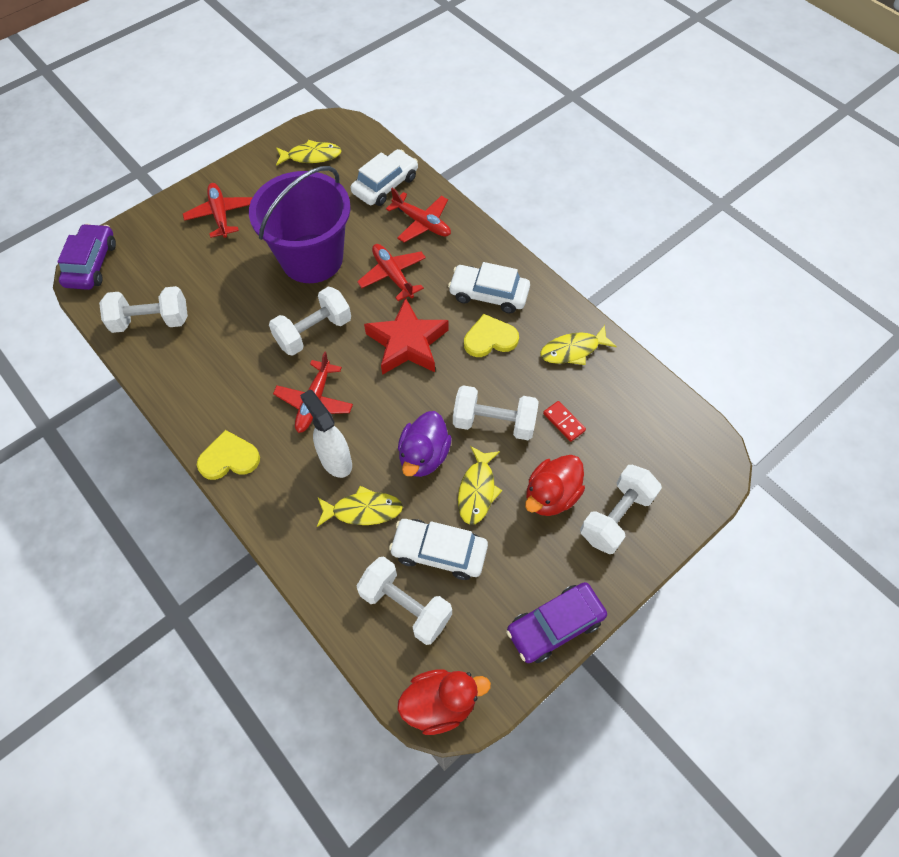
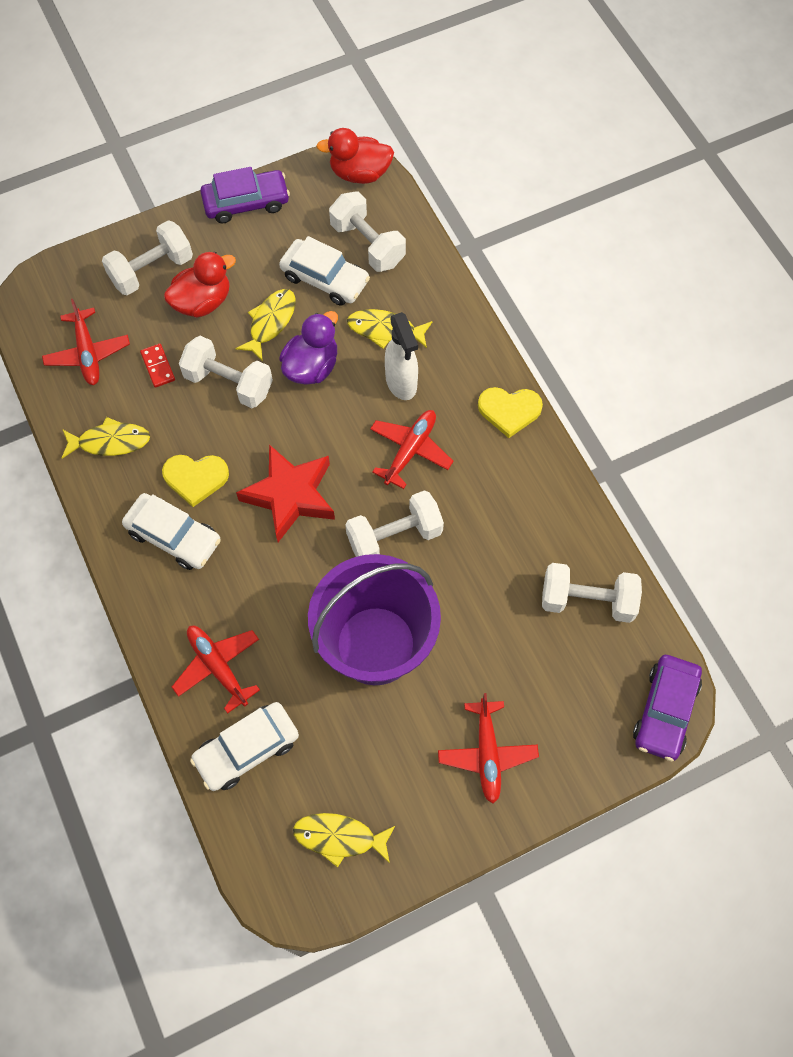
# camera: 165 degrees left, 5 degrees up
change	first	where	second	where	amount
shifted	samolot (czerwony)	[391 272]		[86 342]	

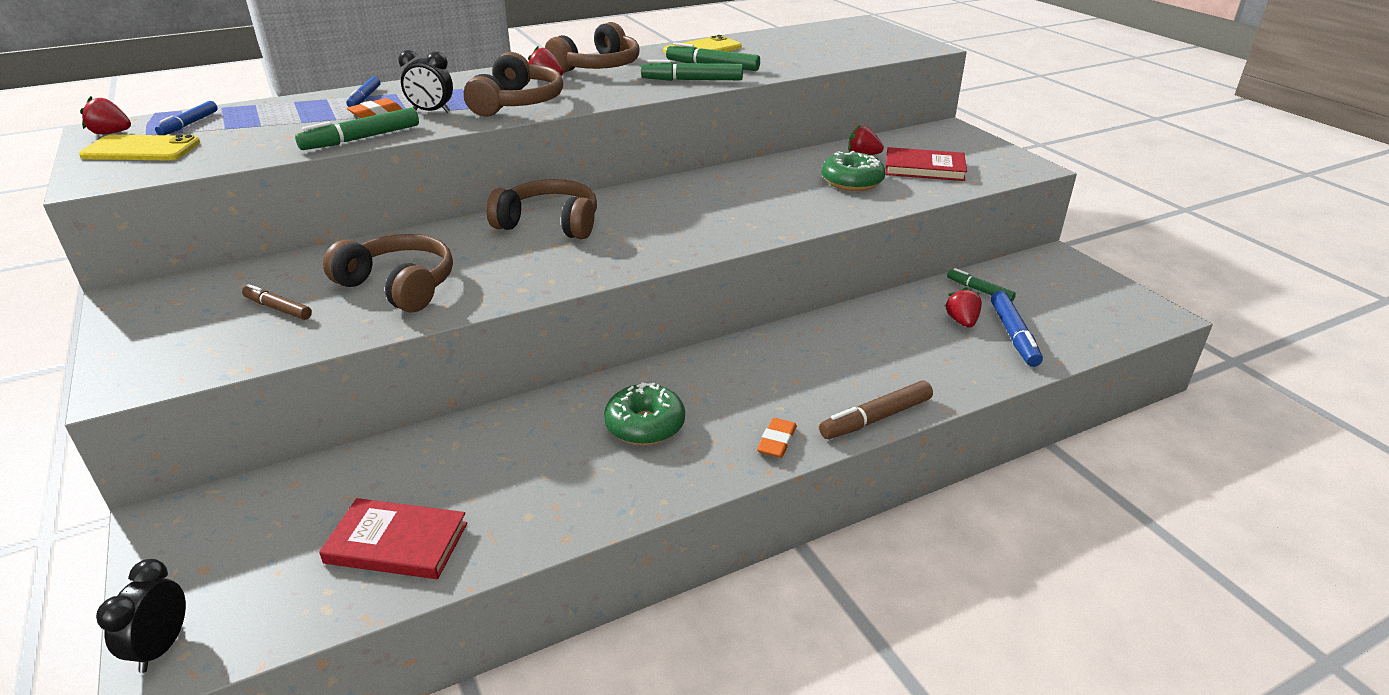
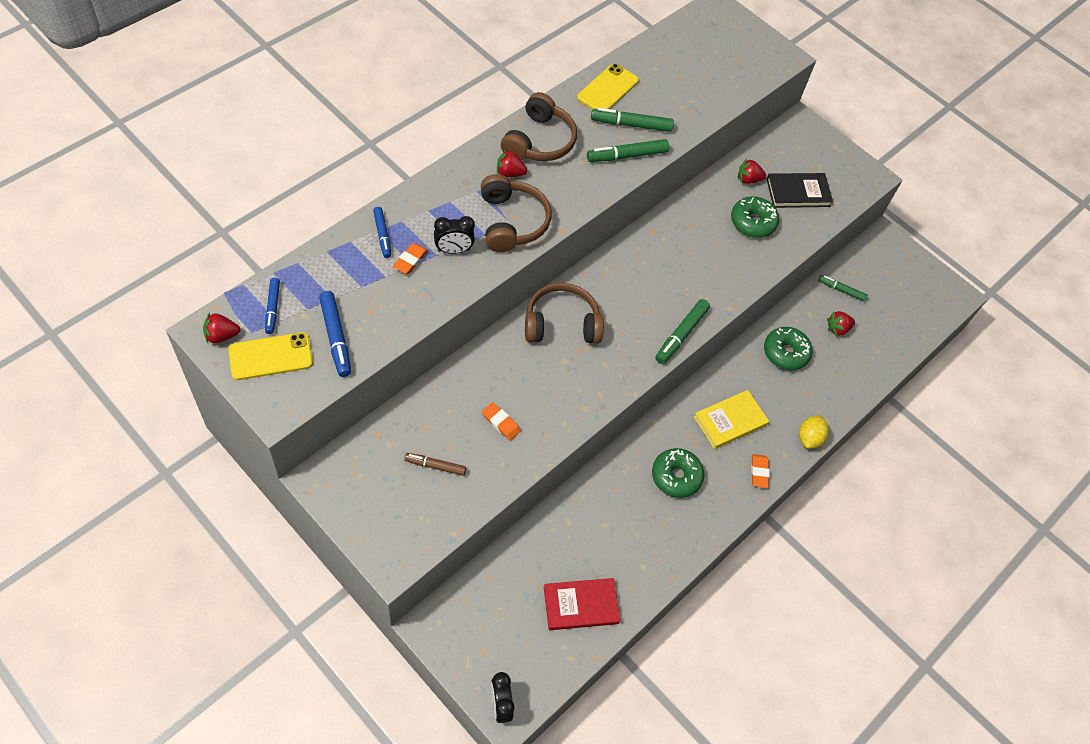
# camera: 25 degrees left, 25 degrees up
change	first	where	second	where	amount
shifted	flamaster (zielony)	[357 129]		[682 331]	
swapped	słuchawki (brązowy)	[388 273]	gumka do mazania (pomarańczowy)	[501 421]	
swapped	flamaster (brązowy)	[876 410]	cytryna (żółty)	[814 432]	
repainted	książka (czerwony)	[926 164]	książka (czarny)	[799 190]	
rotated	truskawka (czerwony)	[963 307]		[841 323]	90 degrees counterclockwise
shifted	flamaster (niebieski)	[1017 328]		[335 334]	
new			książka (żółty)	[731 419]	
new			donut (zielony)	[788 348]	

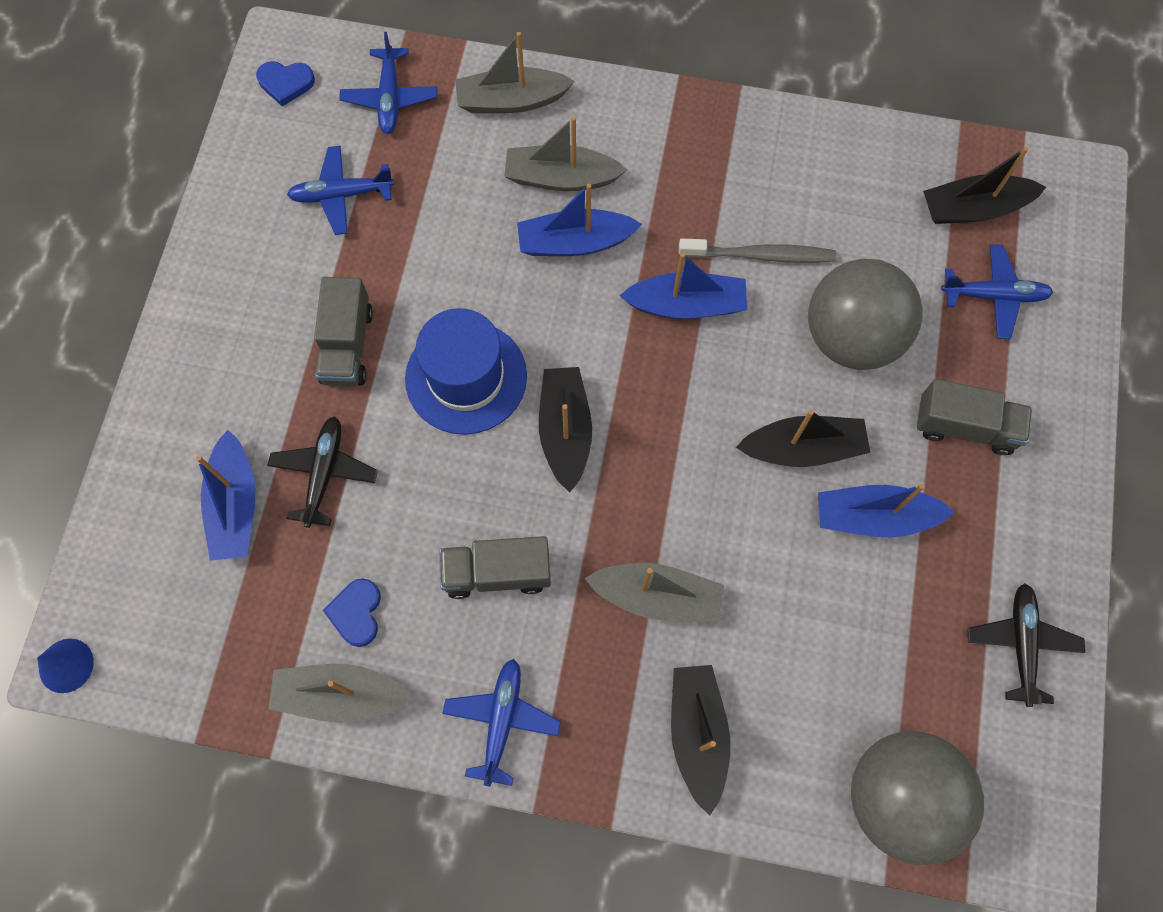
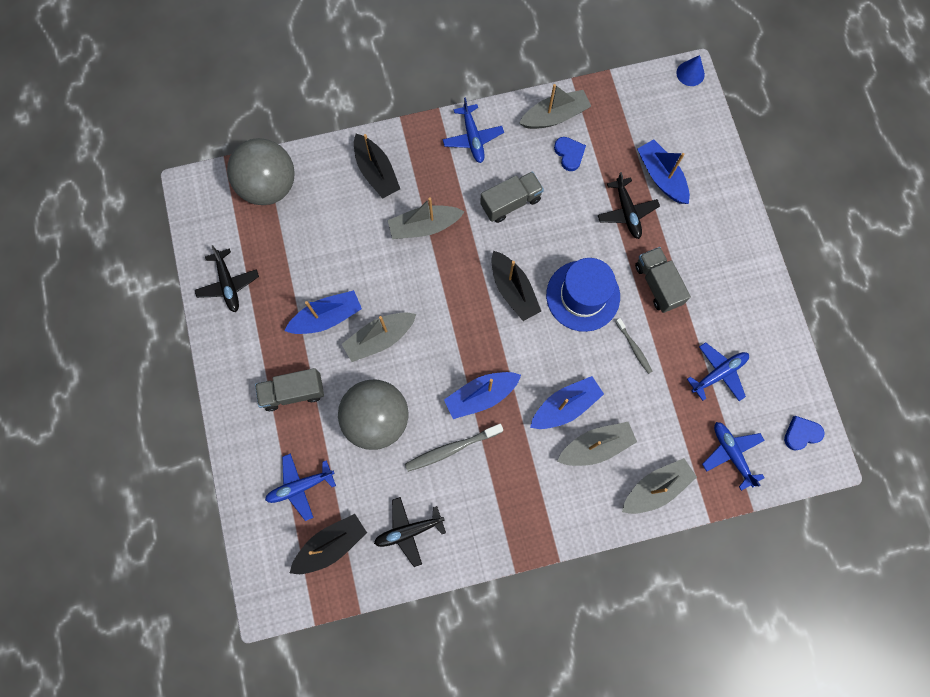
# camera: 155 degrees right, 5 degrees up
change	first	where	second	where	amount
repainted	łódka (czarny)	[803 438]	łódka (szary)	[379 337]	
new			samolot (czarny)	[410 532]	
new			szczoteczka do zębów (szary)	[634 346]	

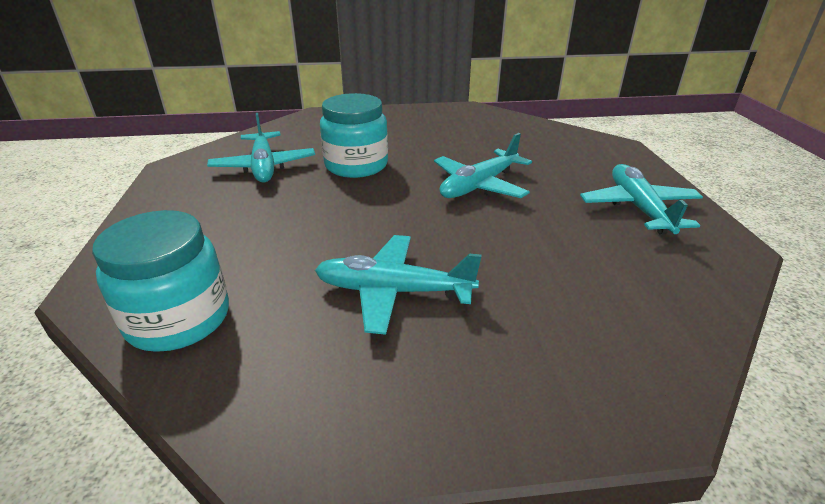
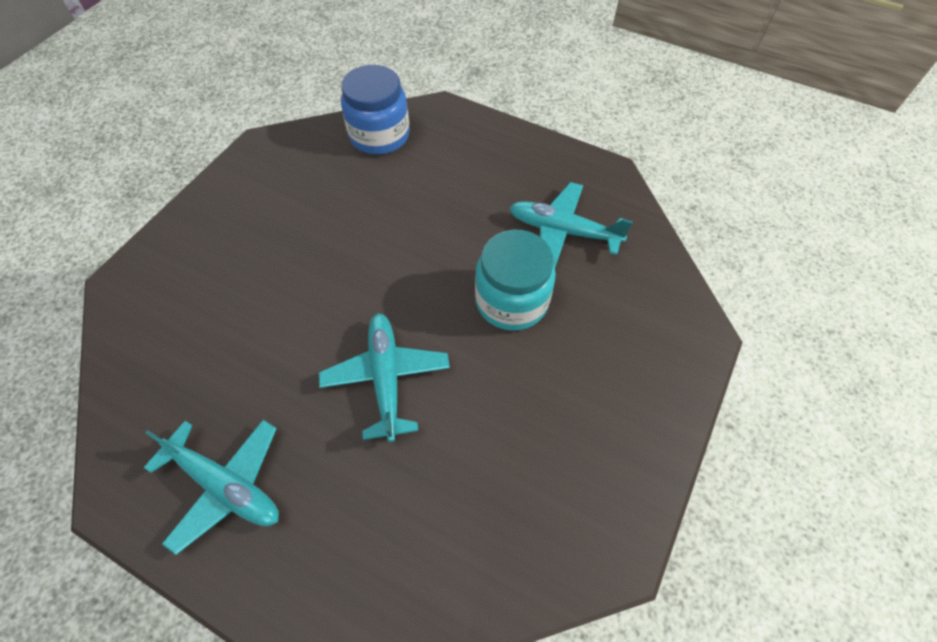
# camera: 125 degrees right, 25 degrees up
change	first	where	second	where	amount
repainted	słoik (turkusowy)	[160 281]	słoik (niebieski)	[375 110]	
gone	samolot (turkusowy)	[398 285]			

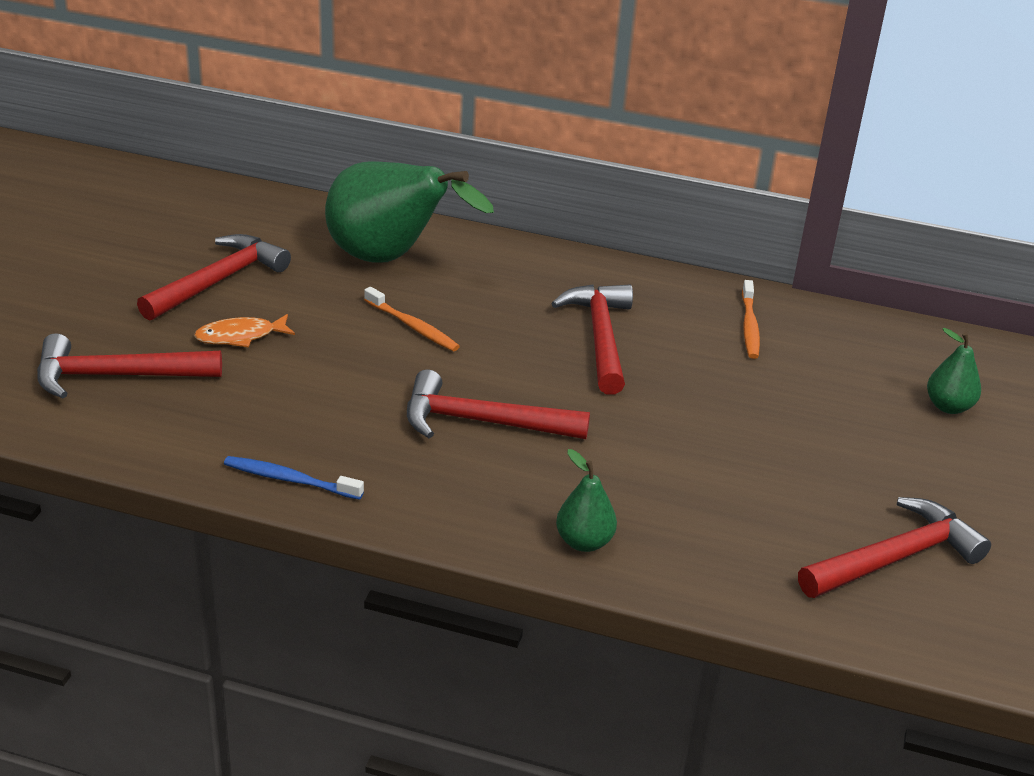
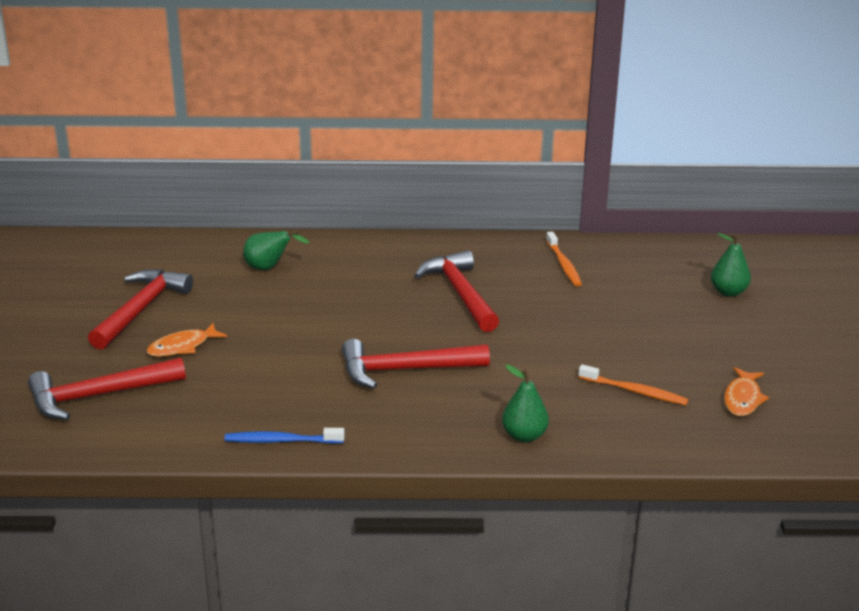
# camera: 15 degrees left, 5 degrees down
change	first	where	second	where	amount
scaled	gruszka (zielony)	[409 212]		[276 250]	x0.46
shifted	szczoteczka do zębów (pomarańczowy)	[412 319]		[633 384]	
swapped	młotek (czerwony)	[894 547]	ryba (pomarańczowy)	[746 391]	

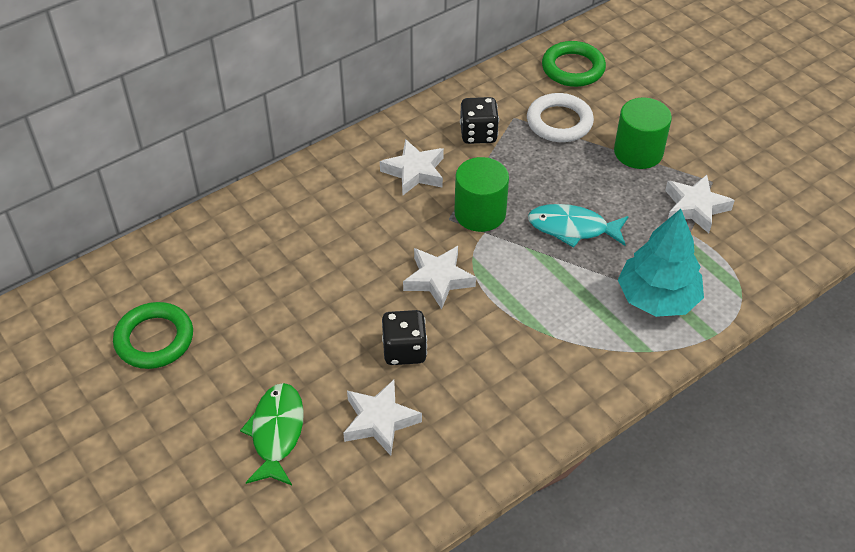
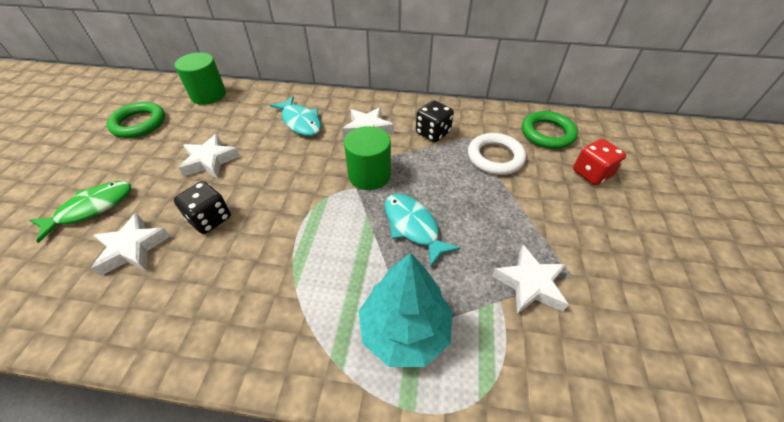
# camera: 45 degrees right, 0 degrees up
change	first	where	second	where	amount
shifted	gwiazda (biały)	[439 277]		[209 156]	
shifted	walec (zielony)	[643 133]		[200 79]	
new			ryba (turkusowy)	[295 116]	
new			kostka do gry (czerwony)	[599 162]	

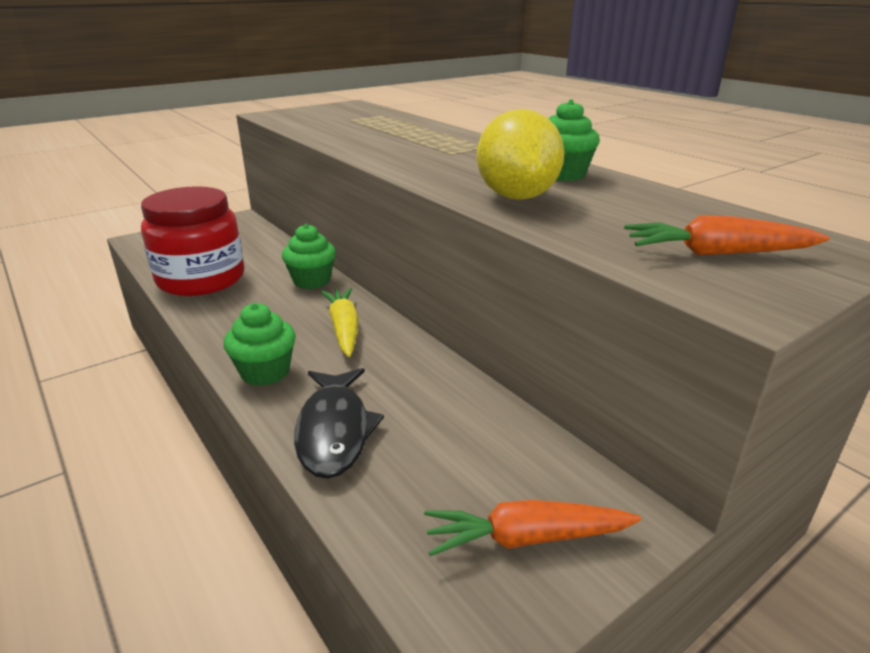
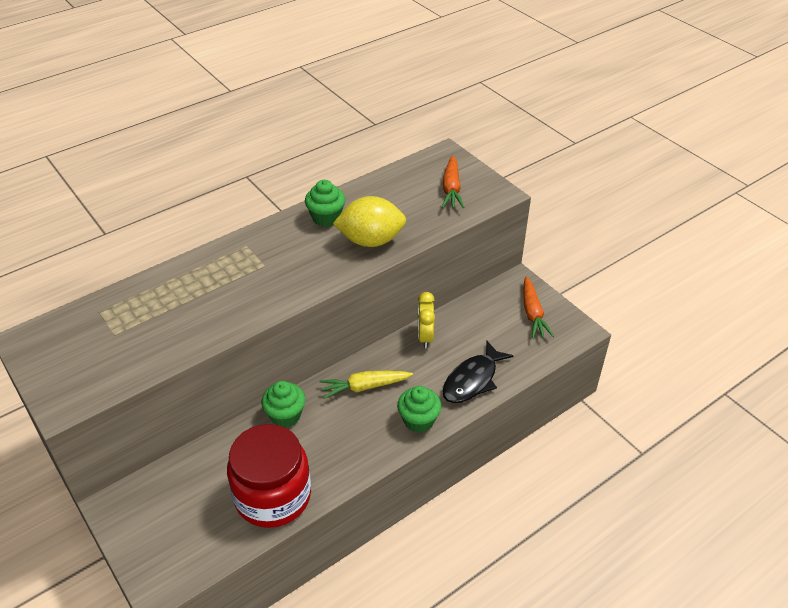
# camera: 90 degrees left, 15 degrees up
change	first	where	second	where	amount
rotated	ryba (czarny)	[339 423]		[478 372]	135 degrees clockwise
new			budzik (żółty)	[426 320]	

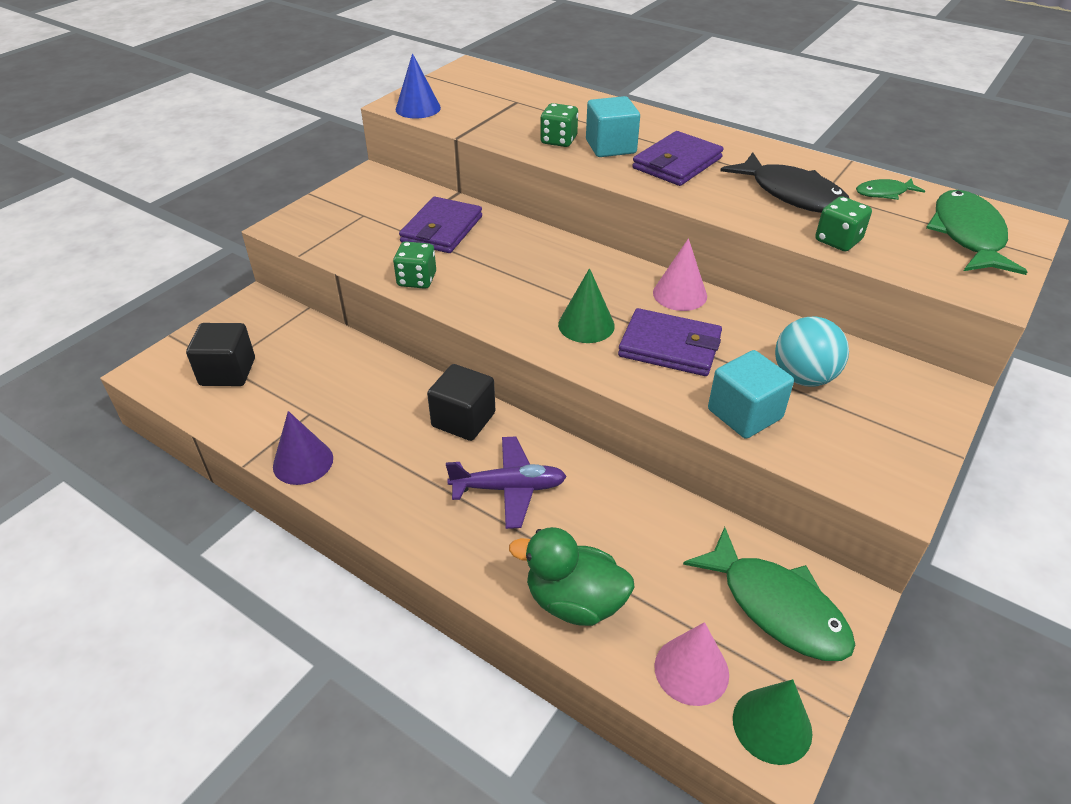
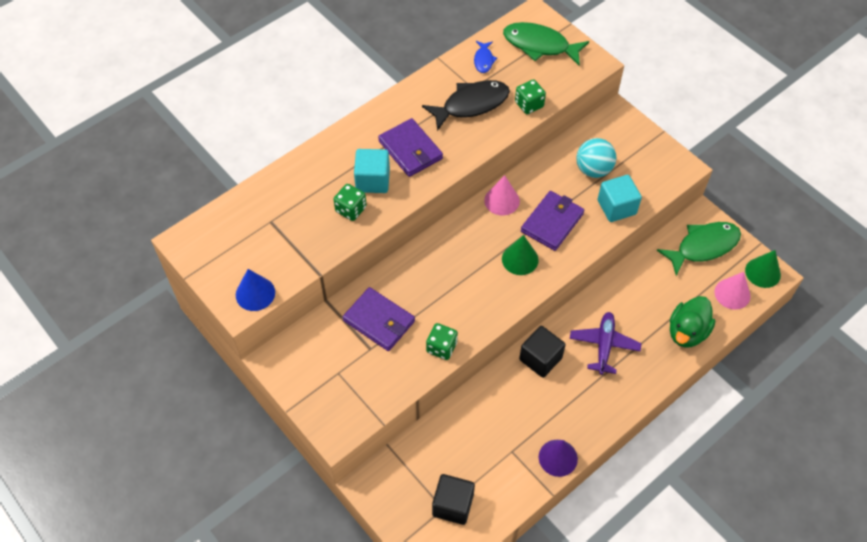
# camera: 75 degrees left, 15 degrees up
change	first	where	second	where	amount
repainted	ryba (zielony)	[890 189]	ryba (niebieski)	[485 57]	

